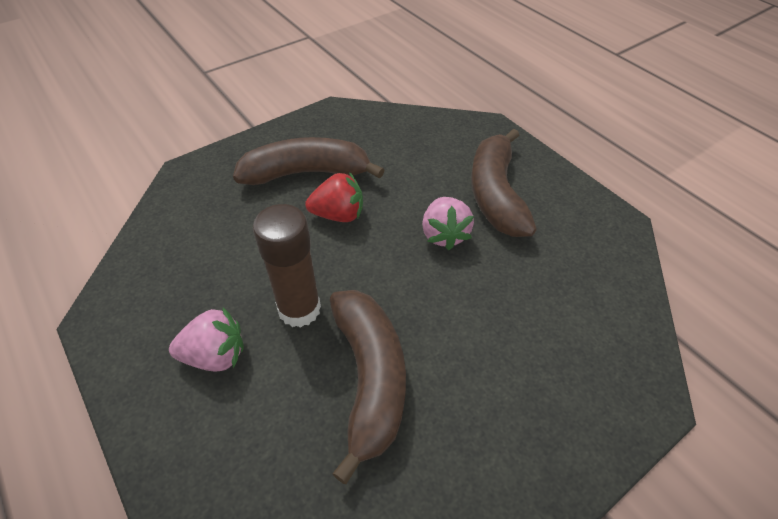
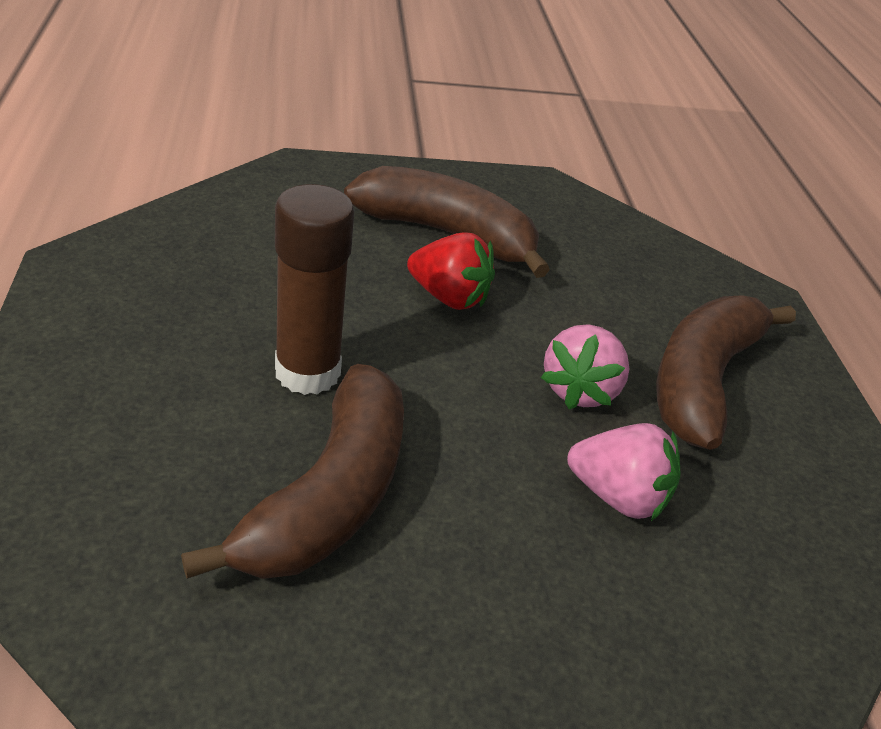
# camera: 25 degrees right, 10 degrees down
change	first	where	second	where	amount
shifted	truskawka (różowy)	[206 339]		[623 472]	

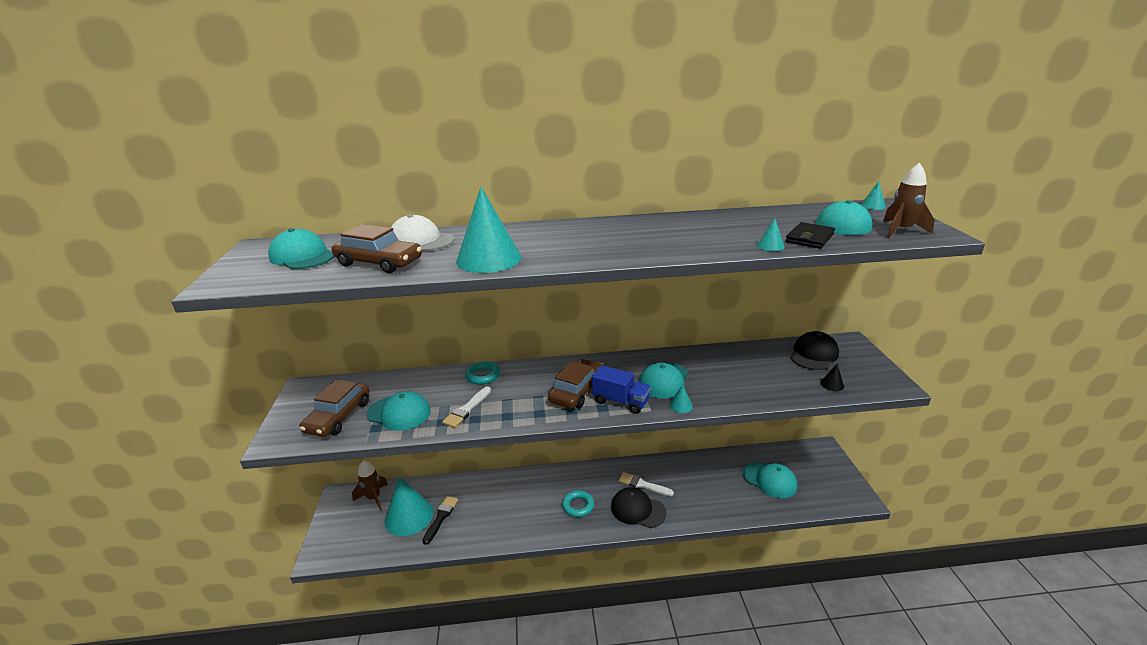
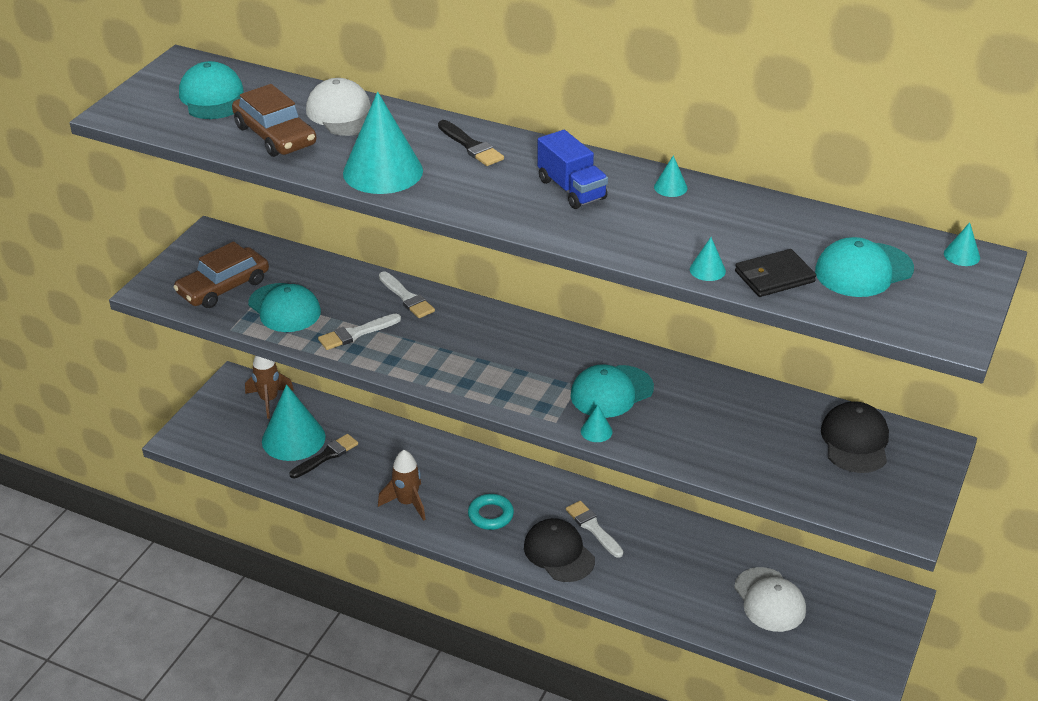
# camera: 30 degrees right, 10 degrees up
change	first	where	second	where	amount
swapped	pierścień (turkusowy)	[482 373]	pędzel (biały)	[407 294]	
gone	samochód (brązowy)	[576 384]			
shifted	ciężarówka (niebieski)	[621 389]		[572 169]	
repainted	czapka (turkusowy)	[770 480]	czapka (biały)	[770 599]	
rotated	czapka (czarny)	[814 350]		[855 437]	60 degrees counterclockwise
gone	stożek (czarny)	[832 377]			
shifted	rakieta (brązowy)	[908 200]		[402 485]	
new			pędzel (czarny)	[471 143]	
new			stożek (turkusowy)	[671 176]	

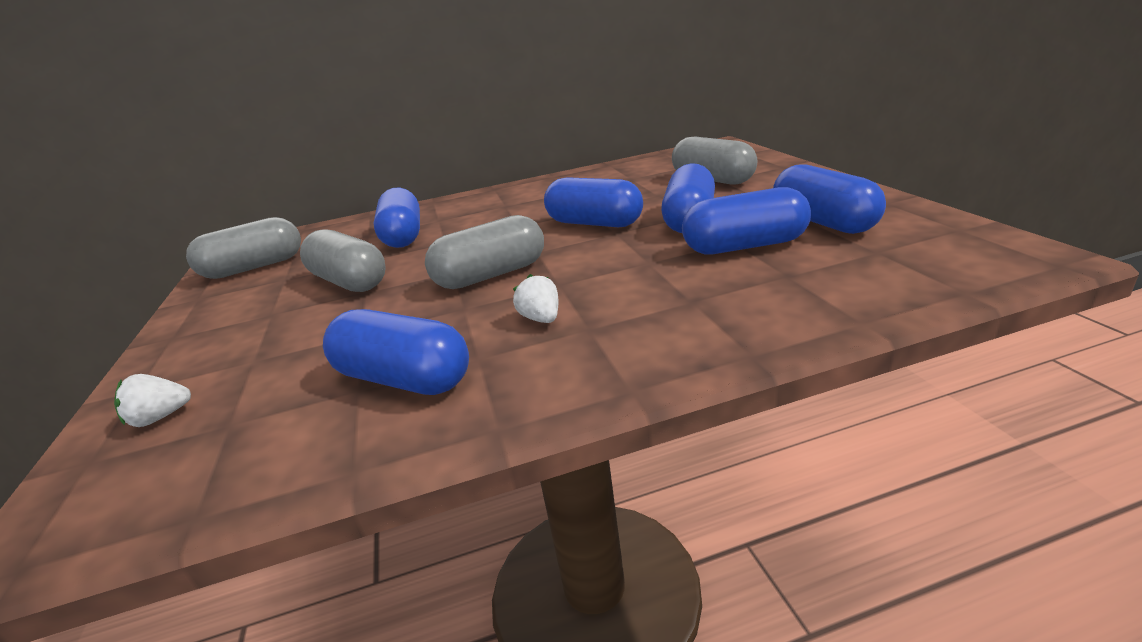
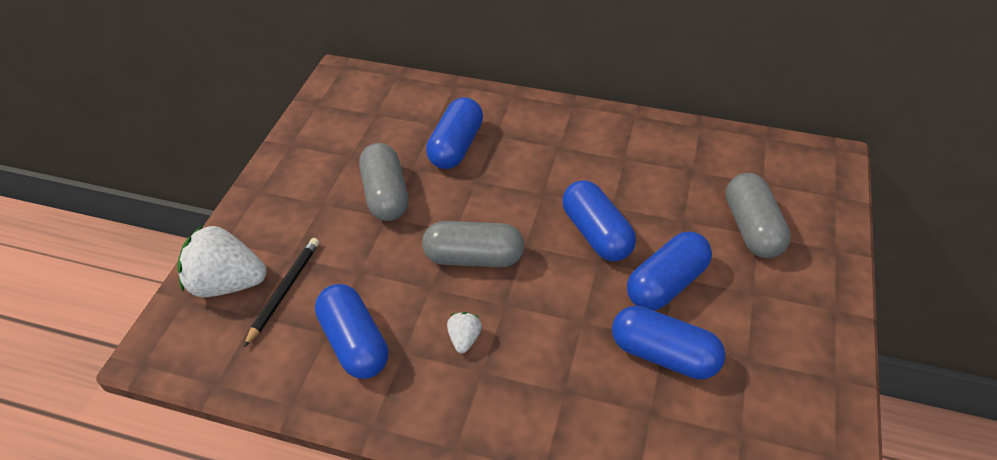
# camera: 30 degrees right, 20 degrees up
change	first	where	second	where	amount
scaled	truskawka (biały)	[152 400]		[222 261]	x2.15
gone	kapsułka (szary)	[243 248]			
gone	kapsułka (niebieski)	[829 199]			
new			ołówek (czarny)	[281 292]	

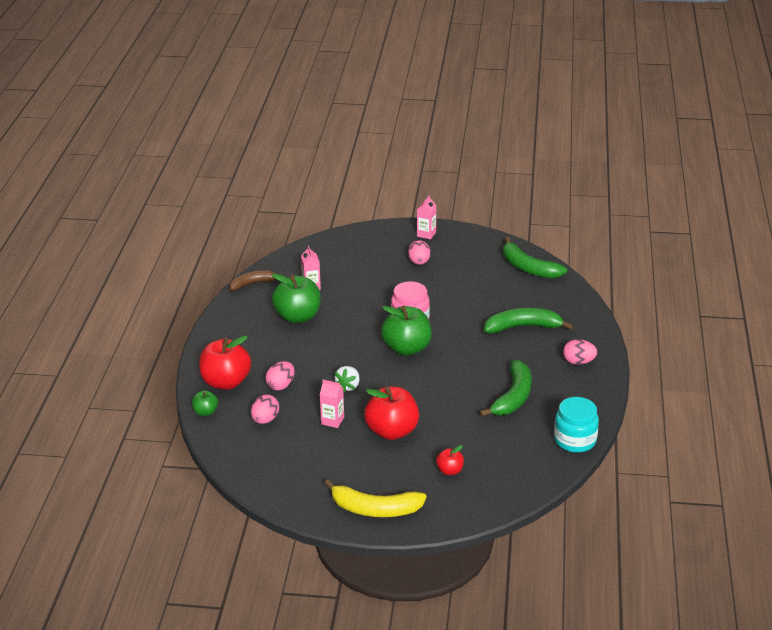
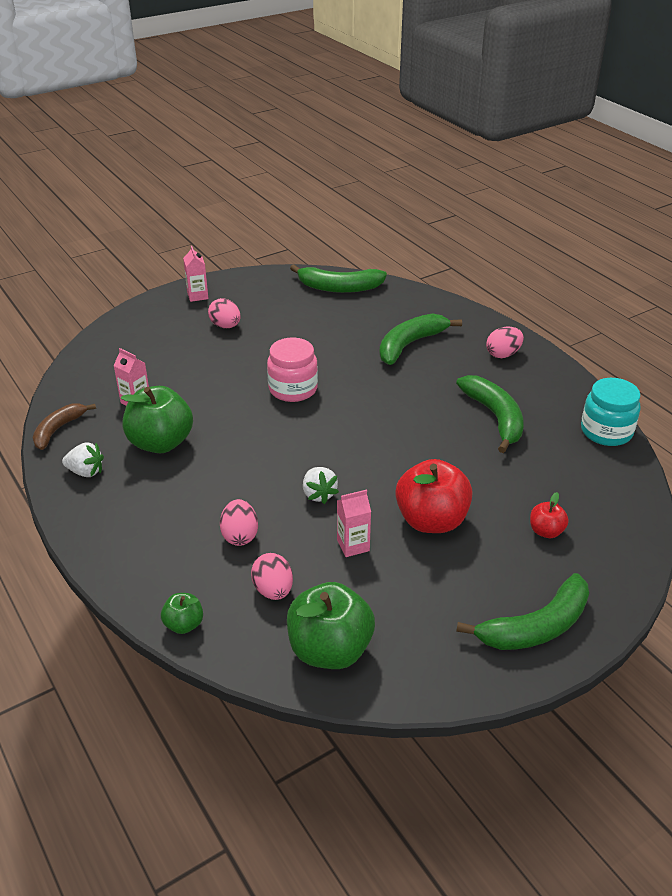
# camera: 40 degrees left, 5 degrees up
change	first	where	second	where	amount
gone	jabłko (czerwony)	[225 363]			
repainted	banan (żółty)	[375 498]	banan (zielony)	[522 611]	
shifted	jabłko (zielony)	[406 330]		[331 625]	
new			truskawka (biały)	[83 459]	

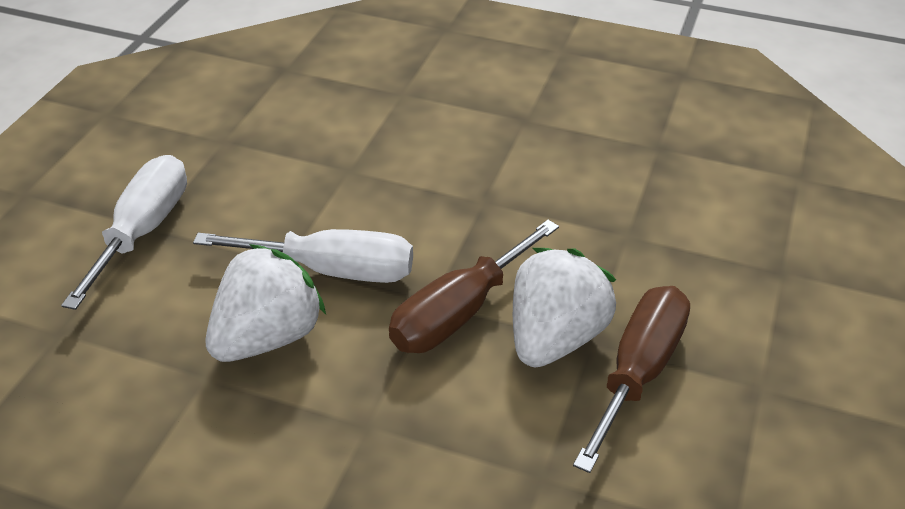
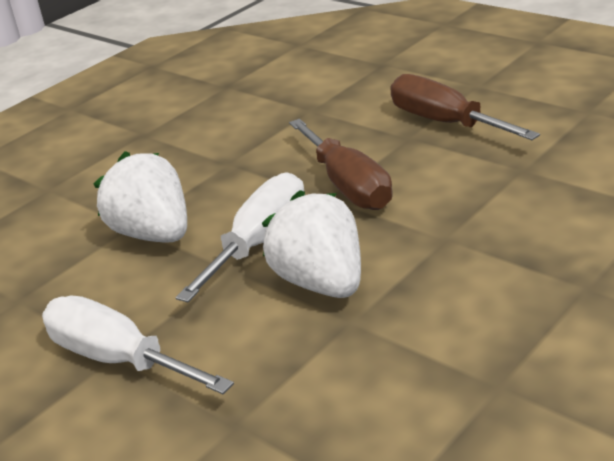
# camera: 65 degrees left, 10 degrees down
change	first	where	second	where	amount
shifted	truskawka (biały)	[564 307]		[140 196]	

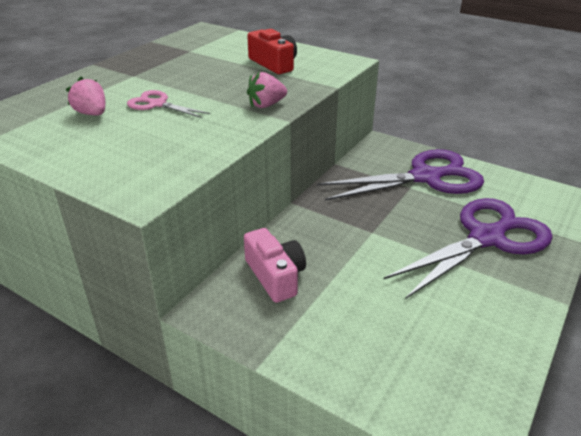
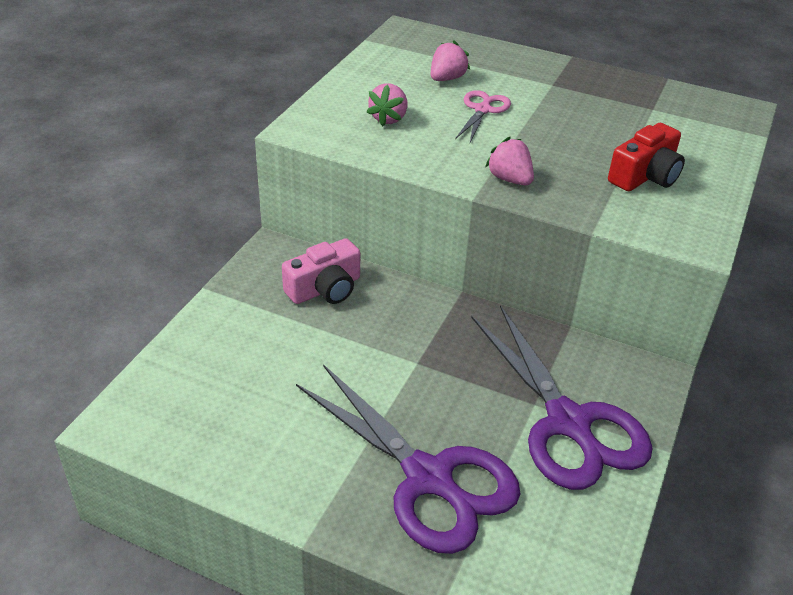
# camera: 80 degrees right, 5 degrees up
change	first	where	second	where	amount
new			truskawka (różowy)	[387 105]	

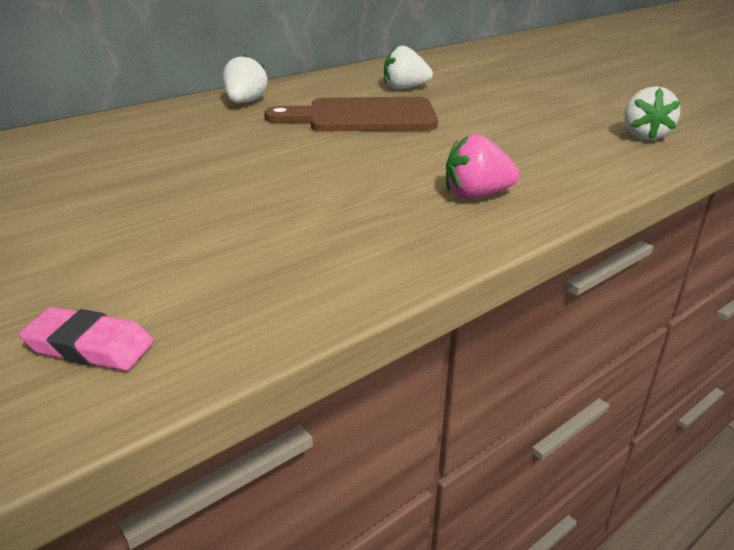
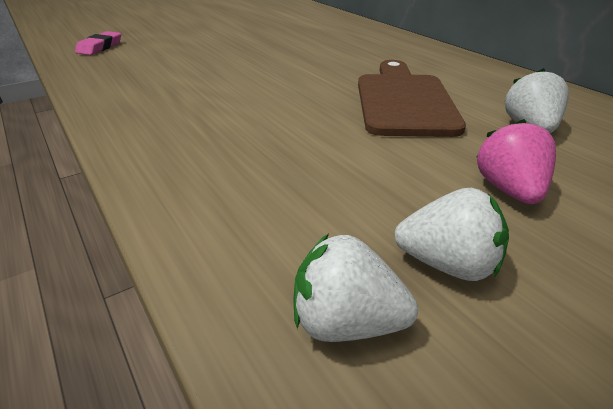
# camera: 95 degrees right, 5 degrees up
change	first	where	second	where	amount
shifted	truskawka (biały)	[245 78]		[451 234]	
shifted	truskawka (różowy)	[482 166]		[516 161]	

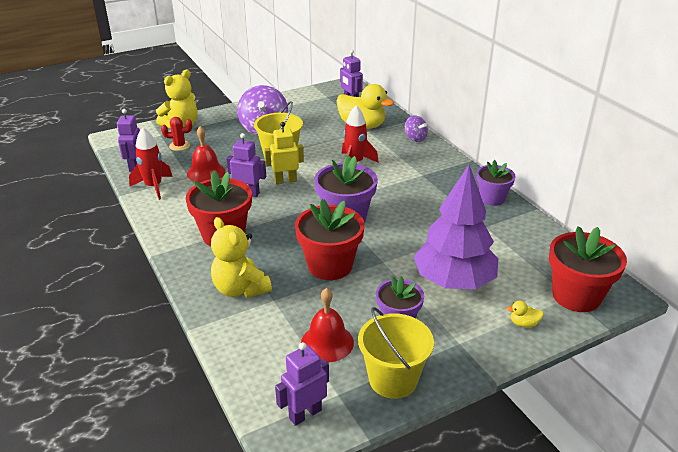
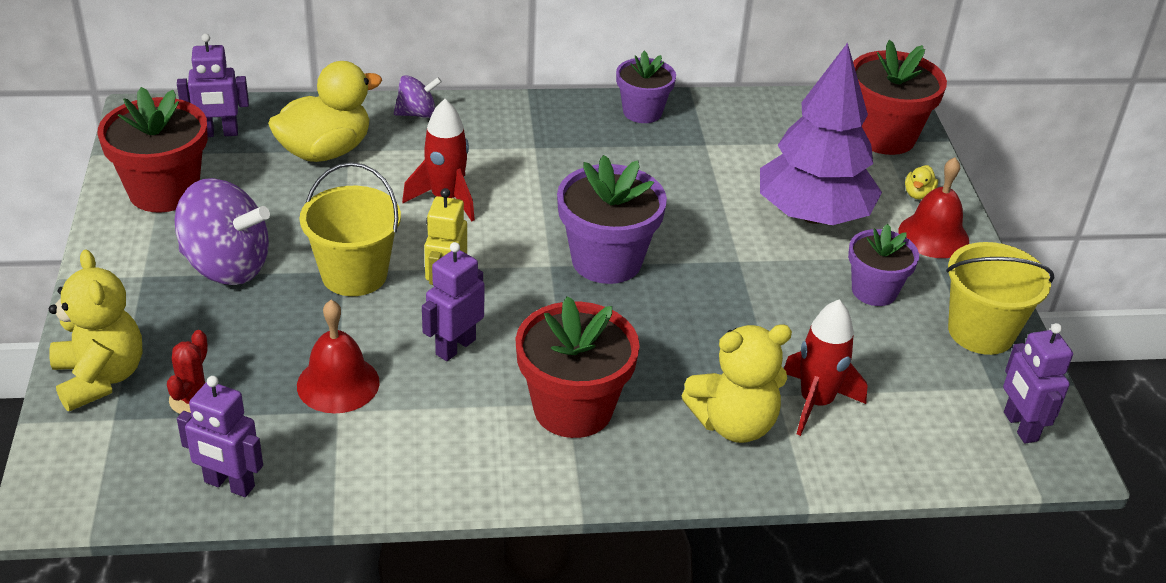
# camera: 70 degrees left, 5 degrees up
change	first	where	second	where	amount
shifted	rakieta (czerwony)	[151 164]		[826 368]	
shifted	doniczka (czerwony)	[330 239]		[153 150]	
shifted	dzwonek (czerwony)	[327 325]		[934 207]	

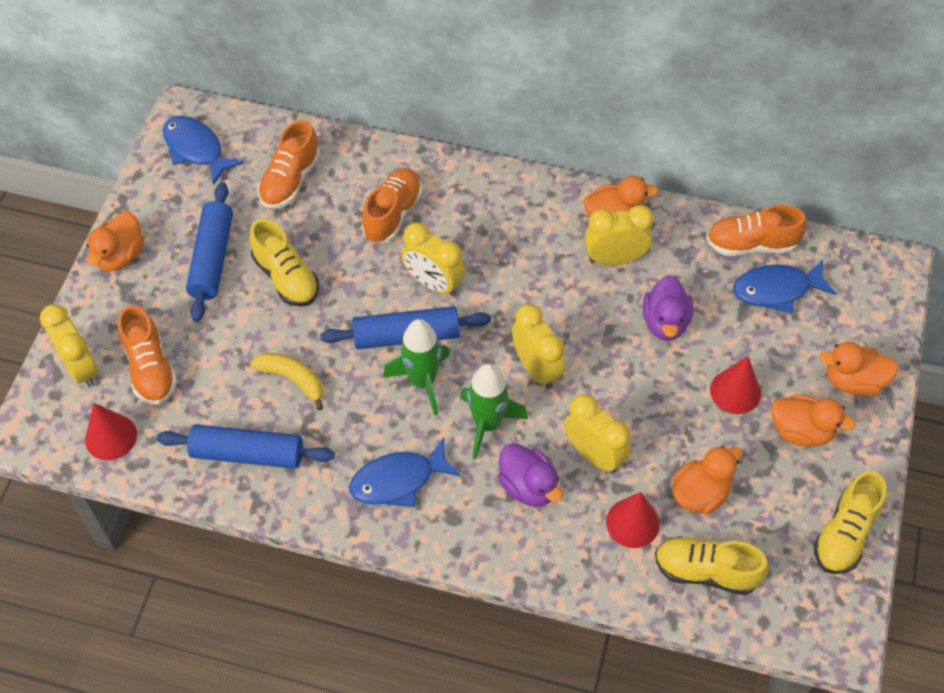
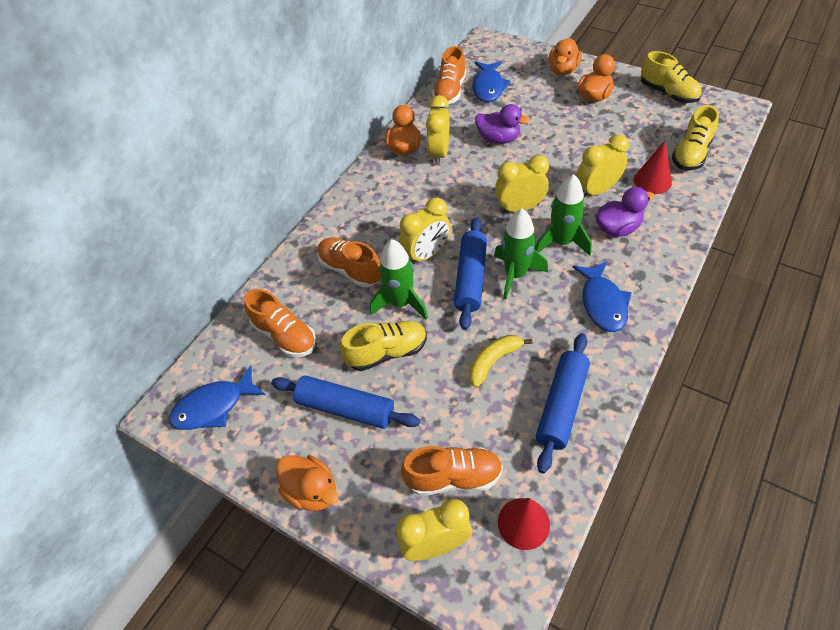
# camera: 70 degrees left, 5 degrees down
change	first	where	second	where	amount
gone	kaczka (pomarańczowy)	[707 480]			
gone	stożek (czerwony)	[735 385]			
new			rakieta (zielony)	[399 279]	

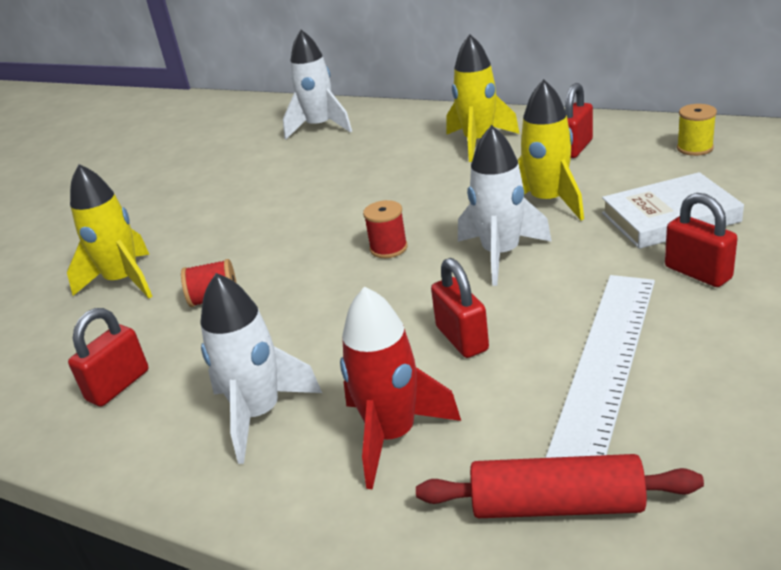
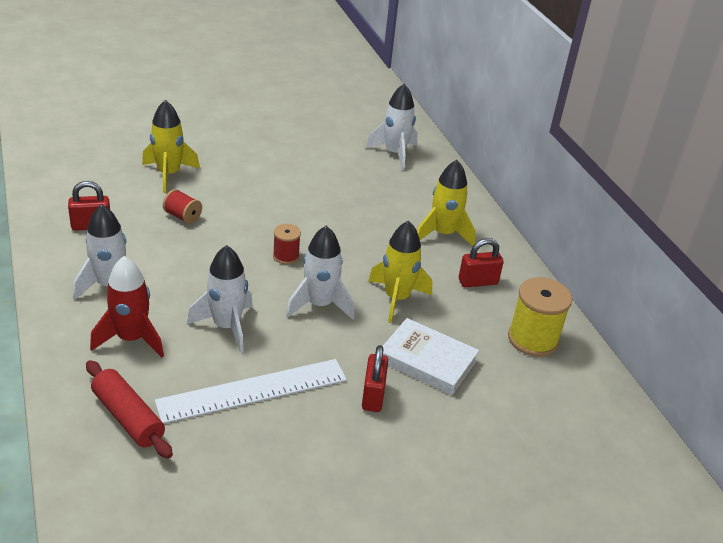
# camera: 35 degrees right, 5 degrees up
change	first	where	second	where	amount
swapped	kłódka (czerwony)	[460 308]	rakieta (biały)	[220 299]	
scaled	szpulka (żółty)	[697 130]		[540 317]	x1.79

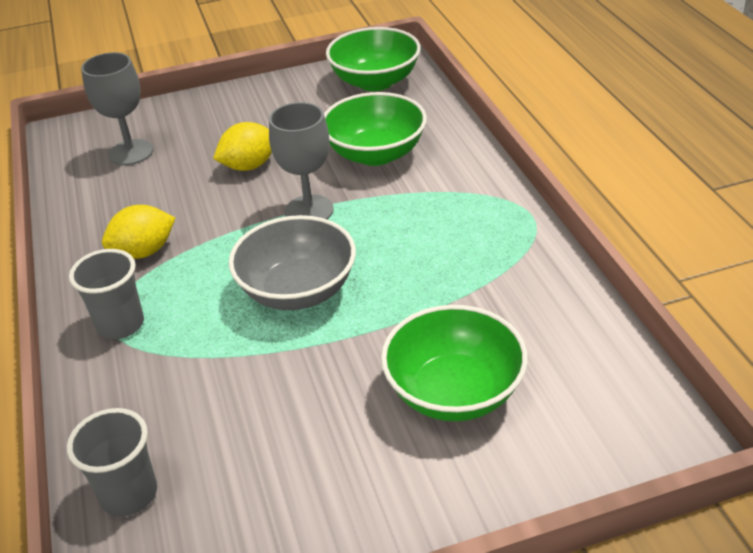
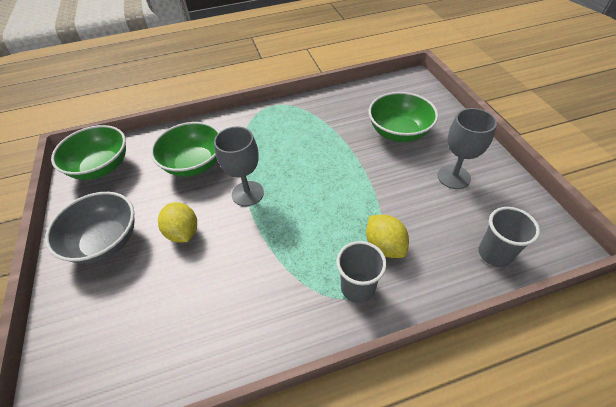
# camera: 90 degrees left, 10 degrees up
change	first	where	second	where	amount
shifted	kielich (szary)	[117 108]		[467 148]	
shifted	cytryna (żółty)	[138 232]		[387 236]	
shifted	miska (szary)	[292 262]		[89 228]	

